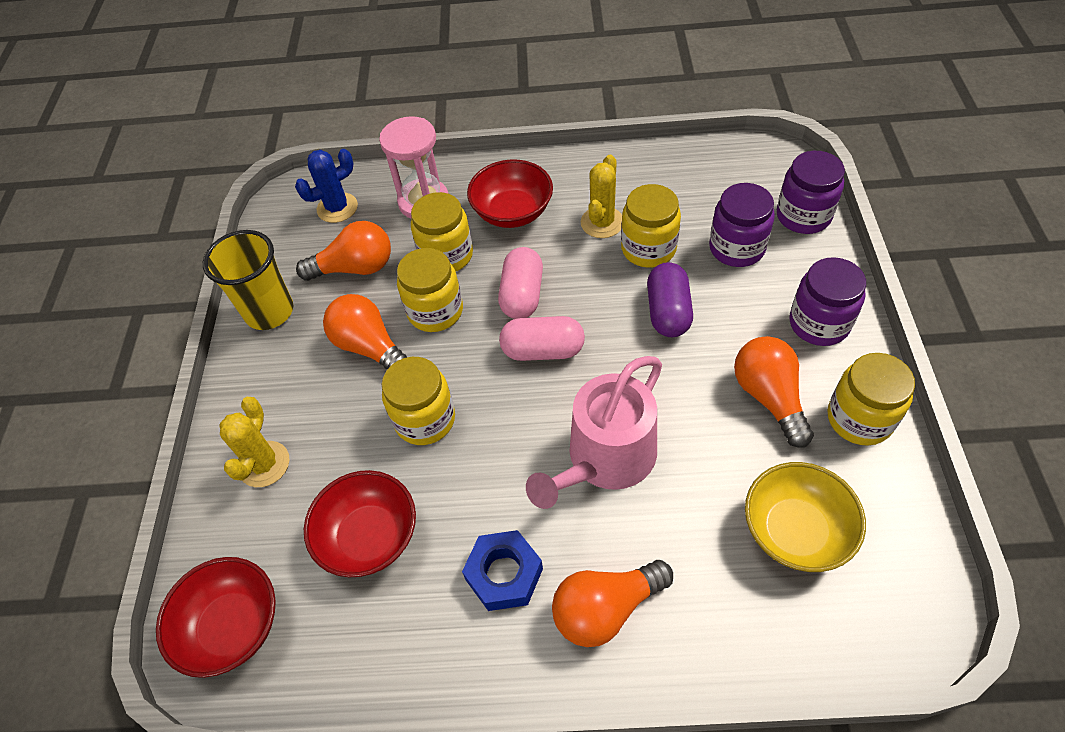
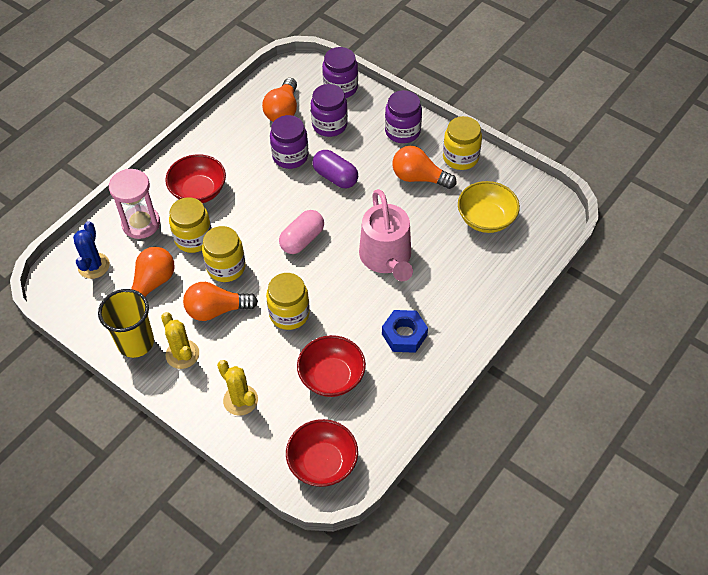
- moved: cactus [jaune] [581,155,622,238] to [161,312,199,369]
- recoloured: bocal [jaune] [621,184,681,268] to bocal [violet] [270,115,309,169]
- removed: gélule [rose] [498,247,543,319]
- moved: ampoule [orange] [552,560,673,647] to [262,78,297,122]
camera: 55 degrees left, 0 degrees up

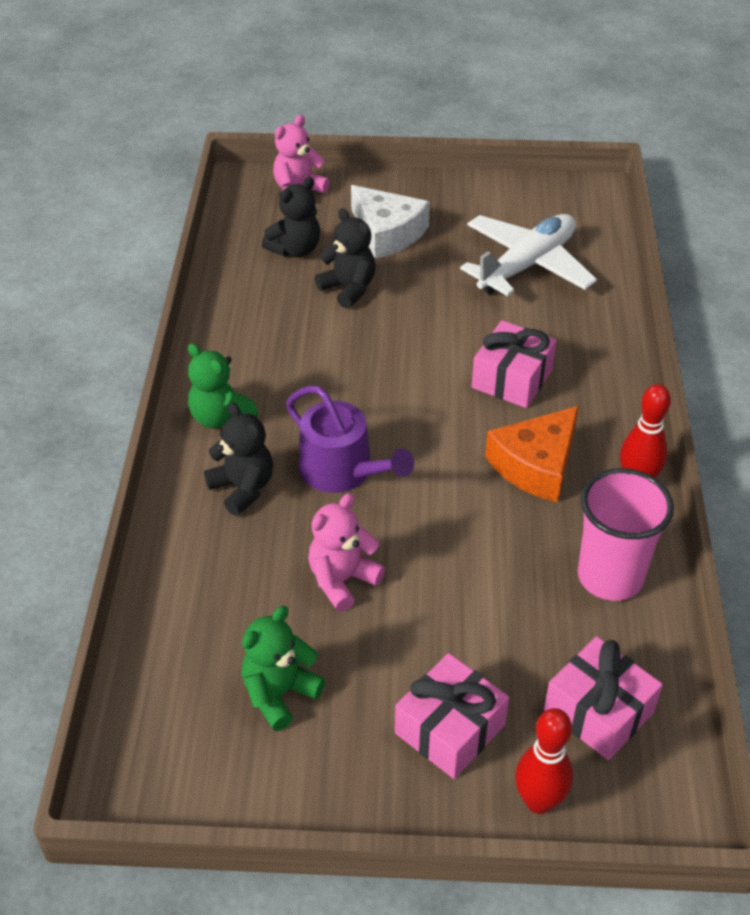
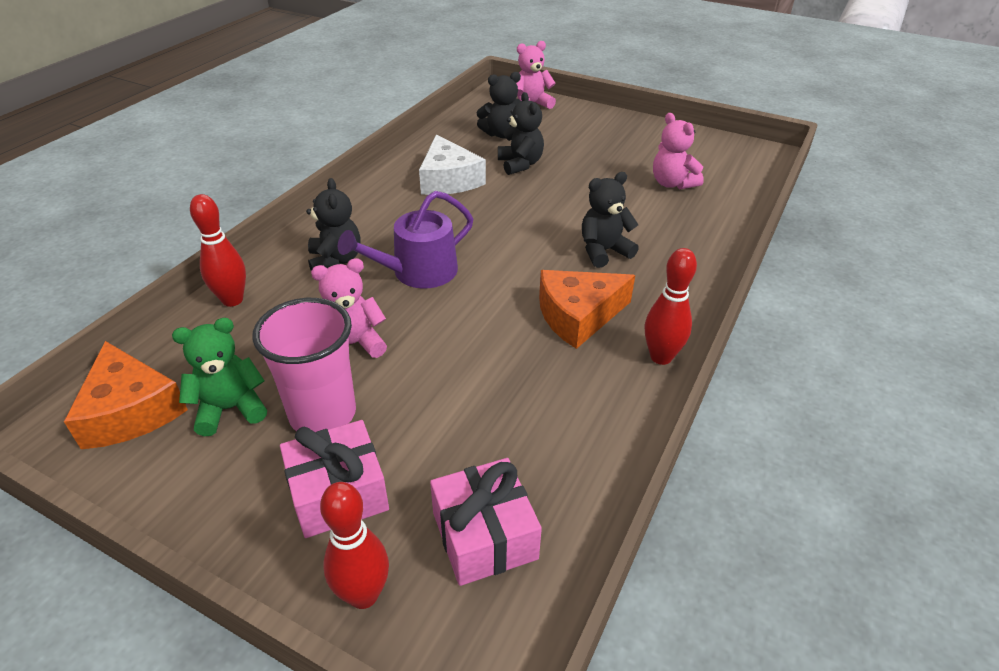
- moved: fromage [blanc] [351,185,430,258] to [419,135,486,195]
- replaced: avion [blanc] [460,214,597,296] to ours en peluche [rose] [653,113,704,190]
- replaced: cadeau [rose] [472,320,557,408] to ours en peluche [noir] [582,172,639,268]
- removed: ours en peluche [vert] [188,343,258,429]
- turned: arrosoir [violet] [286,385,414,493] = [338,191,473,289] 75 degrees clockwise
- moved: gobelet [rose] [578,468,674,601] to [252,298,356,433]
- added: quille [rouge] [190,194,246,307]
- added: fromage [orange] [64,341,188,449]
camera: 25 degrees right, 5 degrees down

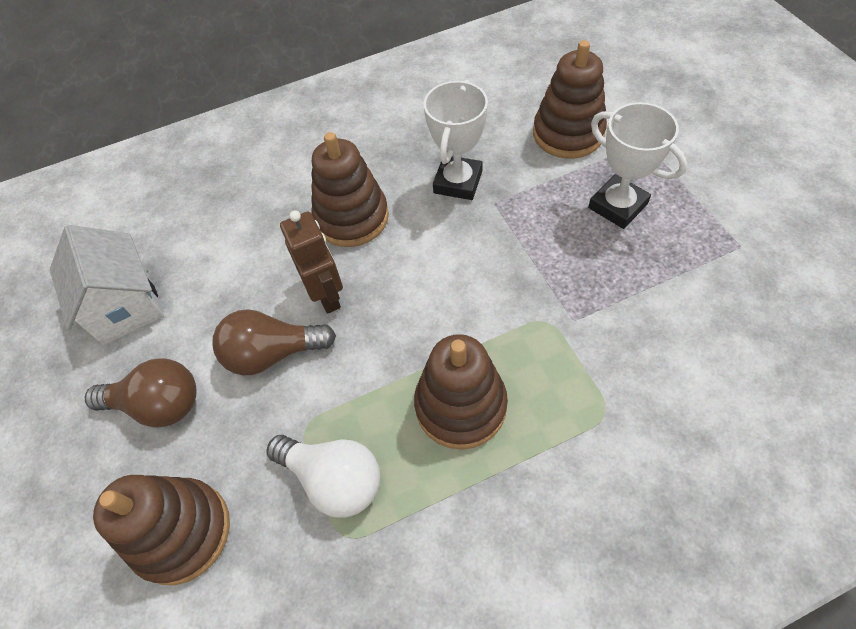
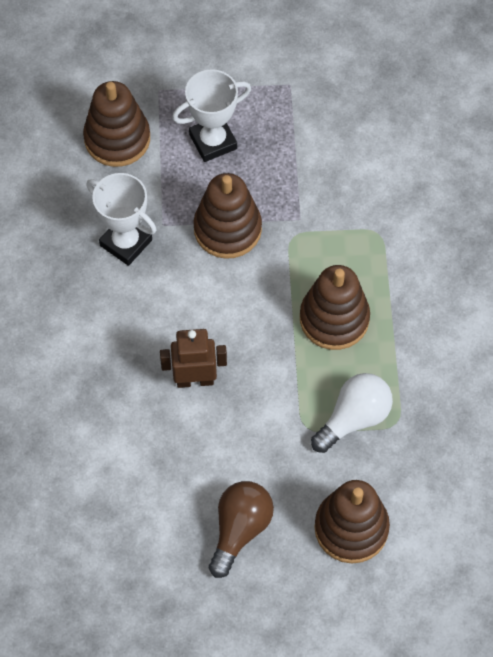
- moved: jouet à empiler [marron] [311,132,389,247] to [193,173,262,259]
- removed: maison [blanc] [50,225,164,345]
- removed: ampoule [marron] [212,309,336,375]
camera: 75 degrees left, 5 degrees up

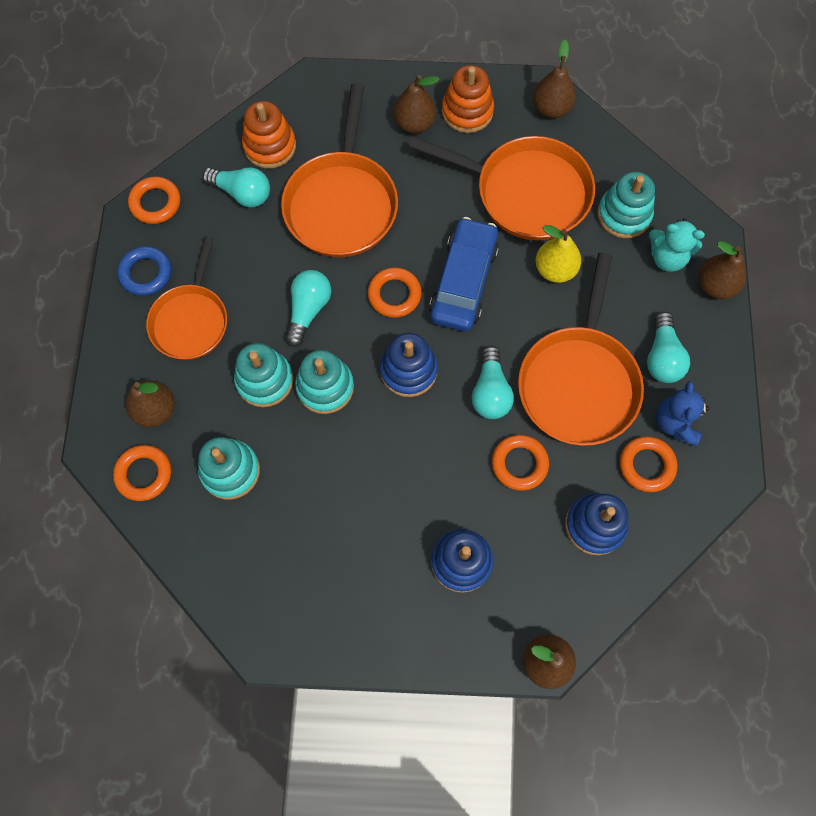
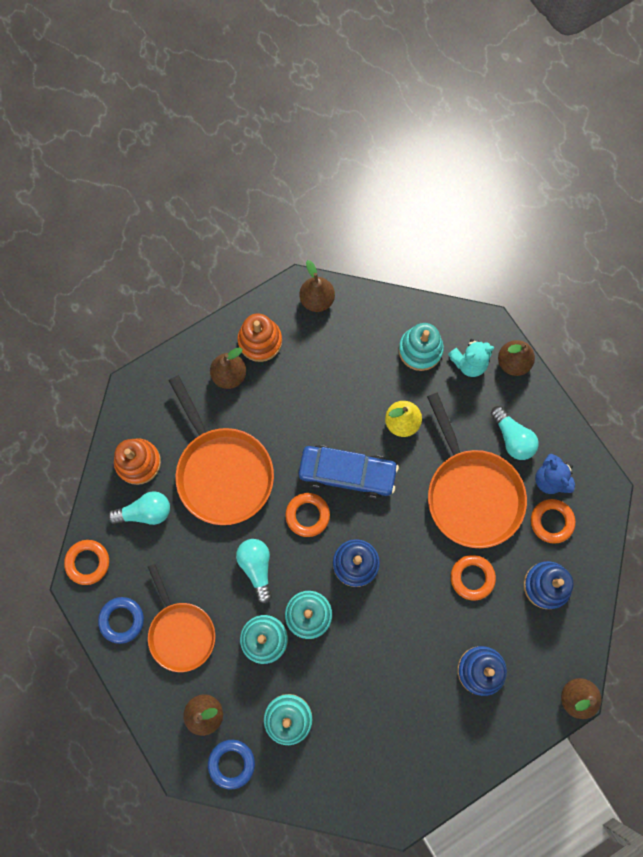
- removed: poêle [orange] [409,136,595,241]
- turned: voiture [bleu] [429,217,499,331] = [299,445,399,498] 120 degrees clockwise
- removed: ampoule [turquoise] [472,346,514,419]
- recoloured: anneau [orange] [113,445,171,501] to anneau [bleu] [208,740,255,789]
camera: 35 degrees left, 5 degrees up

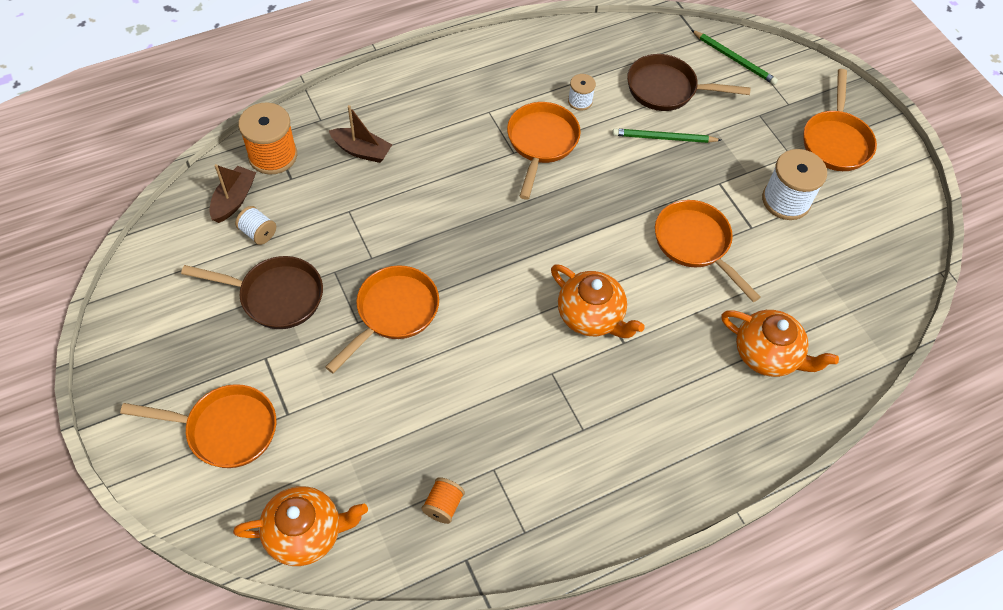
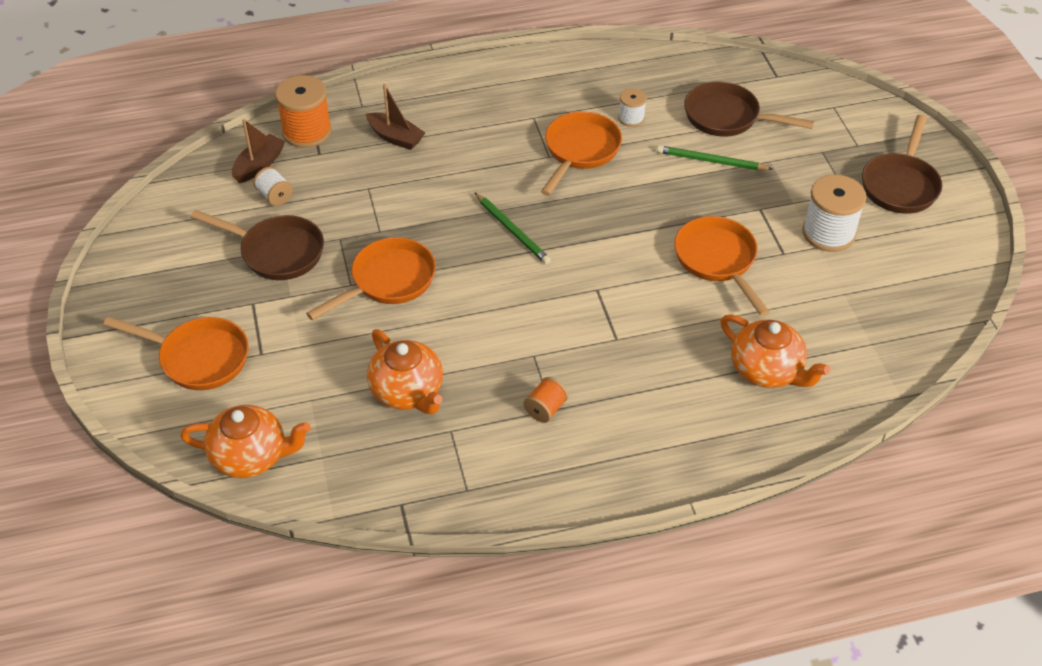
- moved: crayon [vert] [691,30,778,85] to [474,192,551,264]
- recoloured: poêle [orange] [804,69,877,171] to poêle [marron] [862,115,942,214]
- moved: théière [orange] [551,264,645,338] to [367,329,443,415]
- moved: bobine [orange] [421,477,465,524] to [524,377,568,423]
camera: 15 degrees right, 10 degrees down

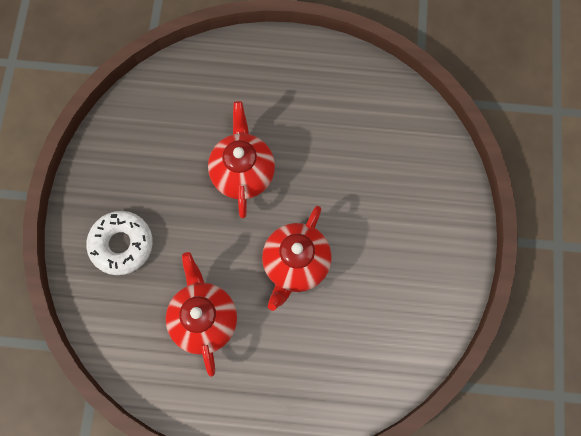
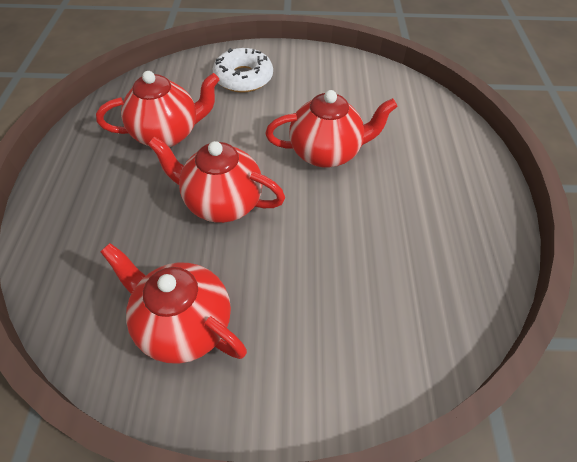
- added: théière [rouge] [100,243,247,364]
camera: 85 degrees right, 20 degrees down

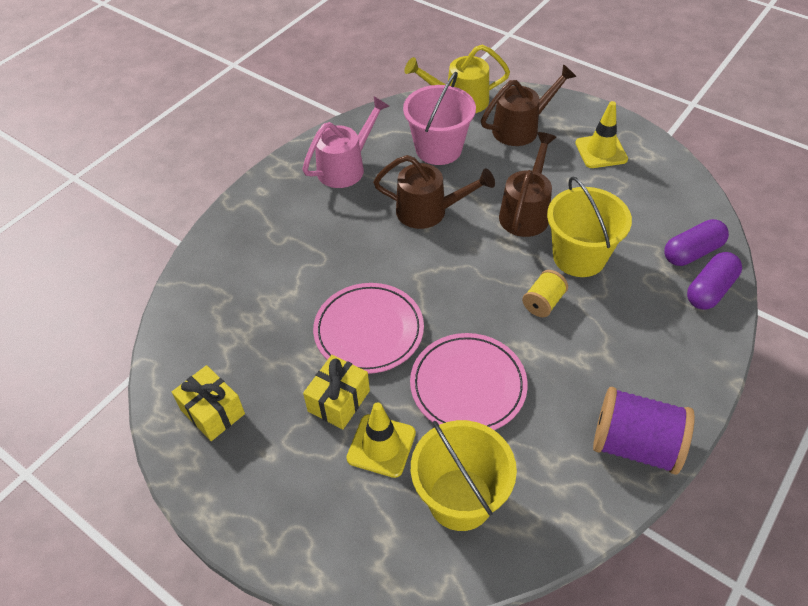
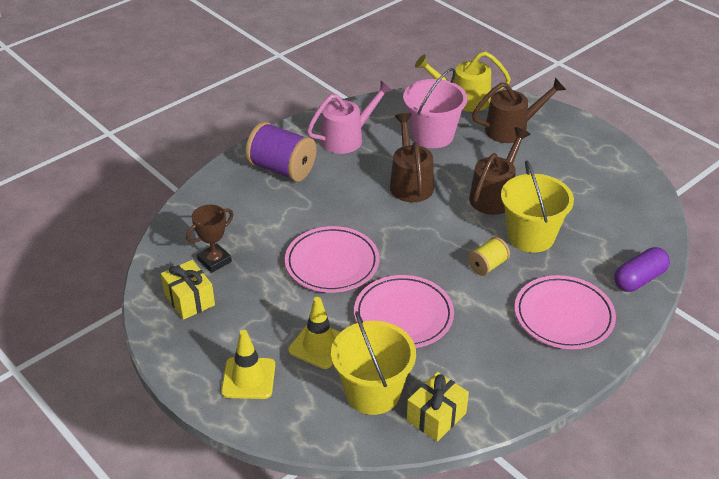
- moved: cône de chantier [jaune] [575,101,628,168] to [221,330,275,399]
- turned: arrosoir [marron] [373,155,495,229] = [390,113,434,202] 120 degrees counterclockwise
- removed: gélule [violet] [664,219,729,266]
- moved: cadeau [jaune] [303,355,370,429] to [407,372,469,442]
- moved: bobine [violet] [593,387,695,475] to [245,122,316,182]
- added: trophée [marron] [186,205,233,273]
- added: assiette [rose] [515,275,616,349]
camera: 10 degrees right, 10 degrees down

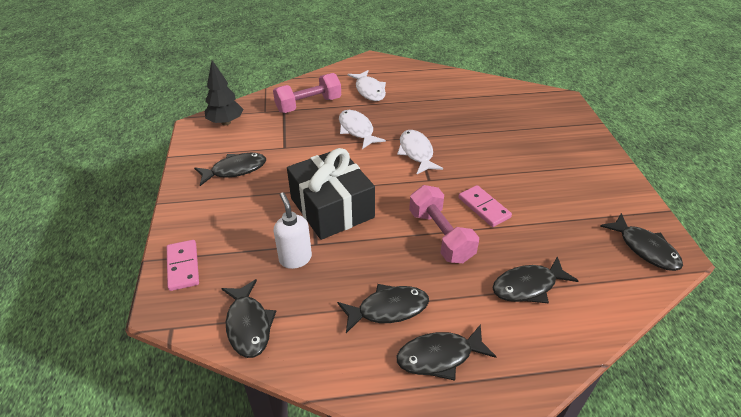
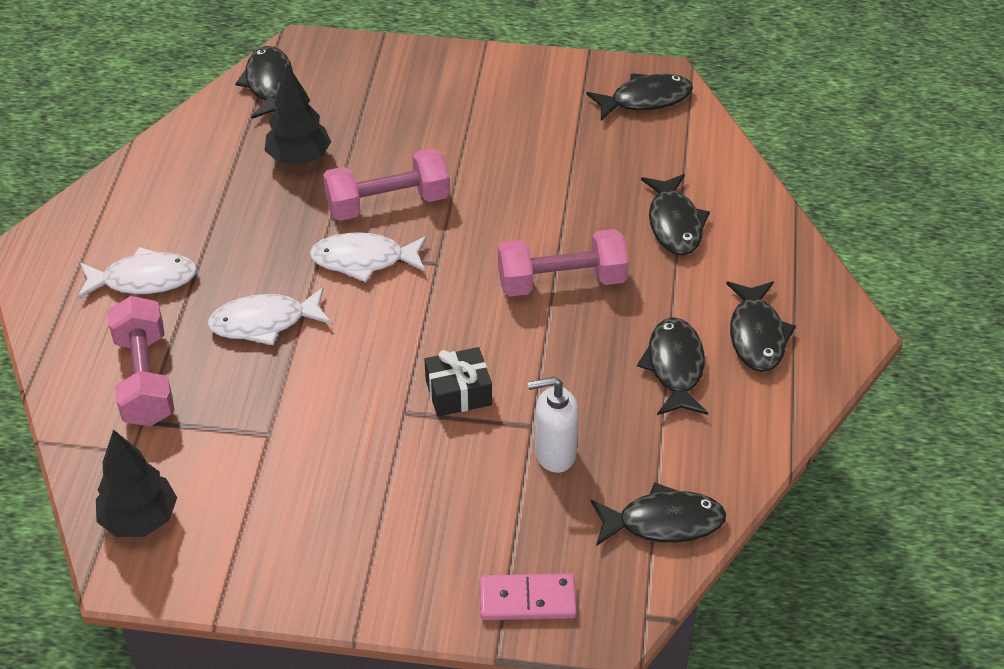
- resized: cadeau [noir] [287,148,375,240] = [424,347,492,417] x0.50
- moved: poisson [noir] [194,153,266,186] to [235,46,293,119]
- removed: domino [rose] [458,185,512,227]
- added: arbre [noir] [264,64,331,165]
- added: haltère [rose] [323,148,450,221]
camera: 75 degrees left, 5 degrees up

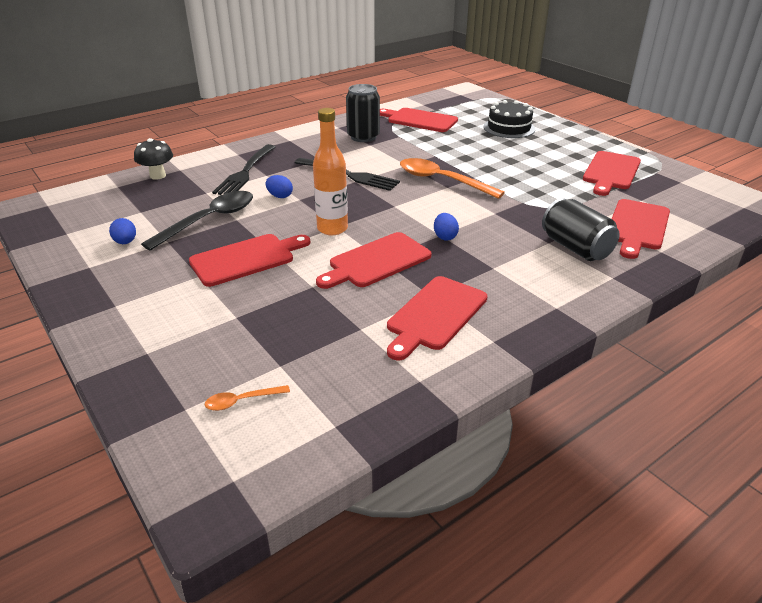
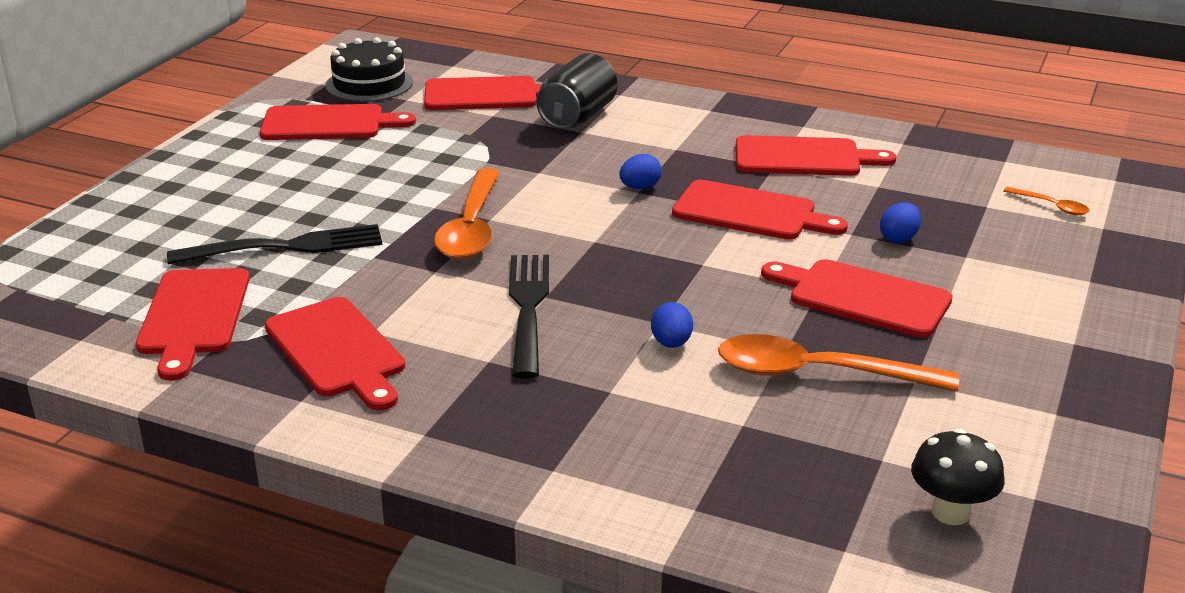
- replaced: canette [noir] [346,84,380,142] to planche à découper [rouge] [265,297,405,410]
- moved: gâteau [noir] [483,100,535,138] to [326,37,413,102]
- removed: bouteille [orange] [313,108,348,235]
- moved: champignon [noir] [134,138,173,180] to [911,429,1005,525]
- moved: fourchette [noir] [212,144,276,195] to [167,224,382,265]
- recoloured: cuillère [noir] [141,191,253,251] to cuillère [orange] [718,334,959,391]
- moved: œuf [bleu] [109,218,136,244] to [880,203,921,243]
camera: 120 degrees left, 5 degrees down

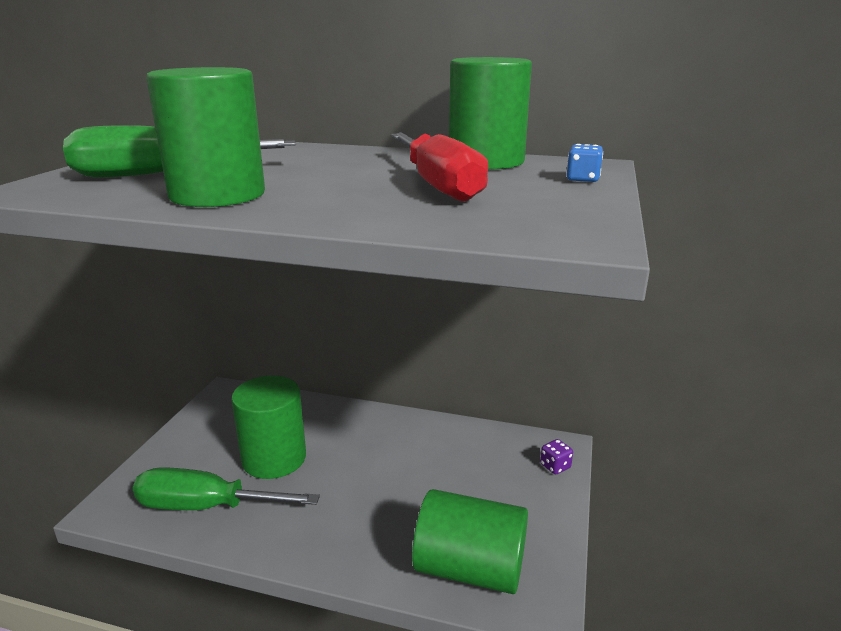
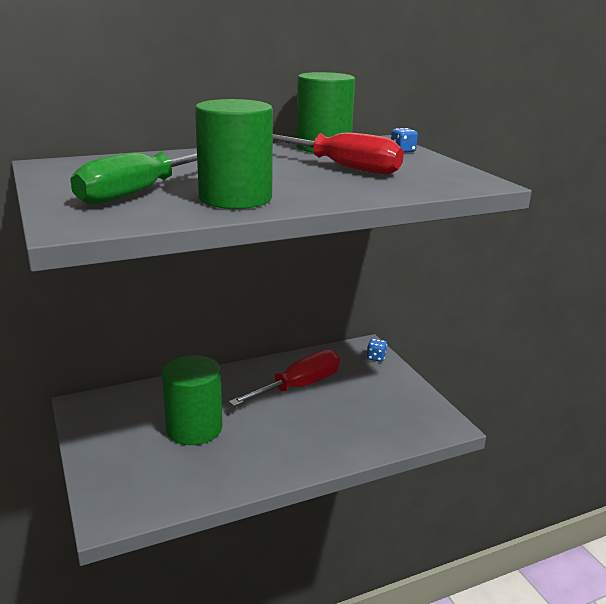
- recoloured: dé [violet] [540,439,573,475] to dé [bleu] [367,339,387,362]
- removed: tournevis [vert] [133,467,320,510]
- removed: cylindre [vert] [412,489,528,594]
- added: tournevis [rouge] [229,350,340,406]
camera: 40 degrees left, 0 degrees up

